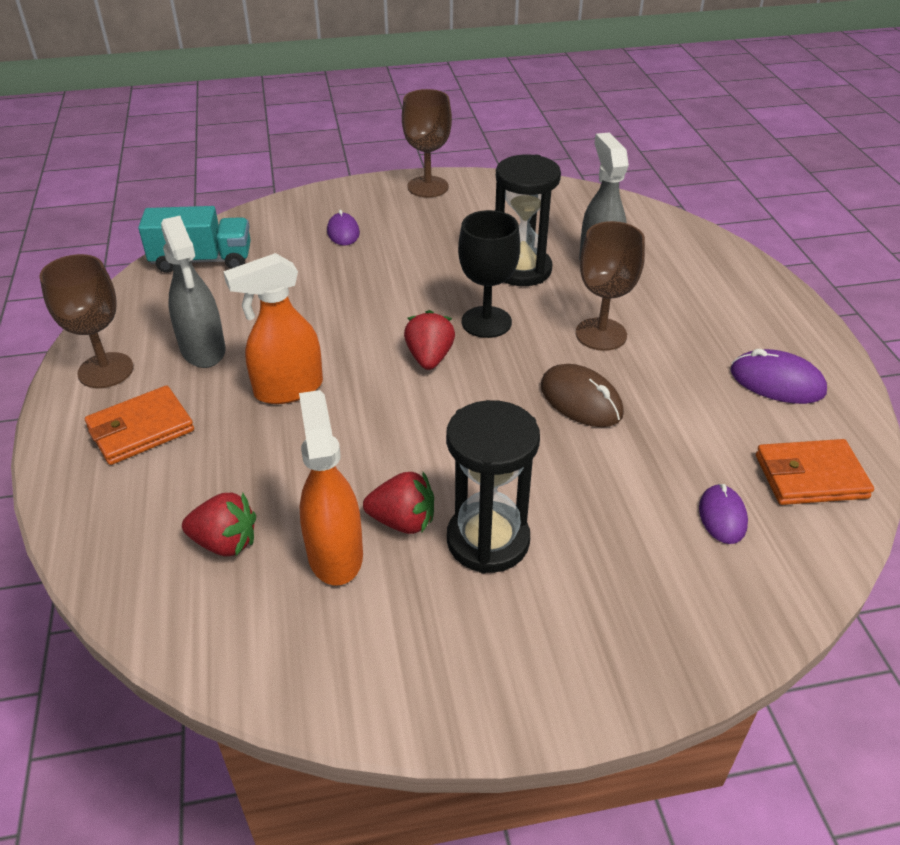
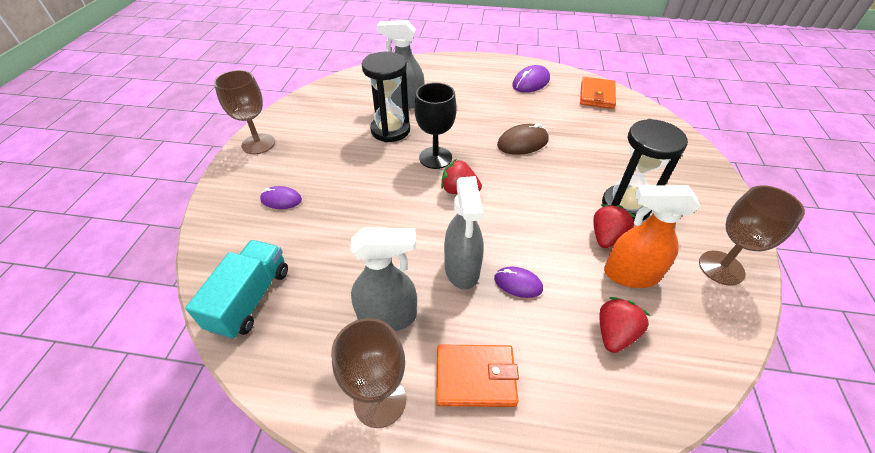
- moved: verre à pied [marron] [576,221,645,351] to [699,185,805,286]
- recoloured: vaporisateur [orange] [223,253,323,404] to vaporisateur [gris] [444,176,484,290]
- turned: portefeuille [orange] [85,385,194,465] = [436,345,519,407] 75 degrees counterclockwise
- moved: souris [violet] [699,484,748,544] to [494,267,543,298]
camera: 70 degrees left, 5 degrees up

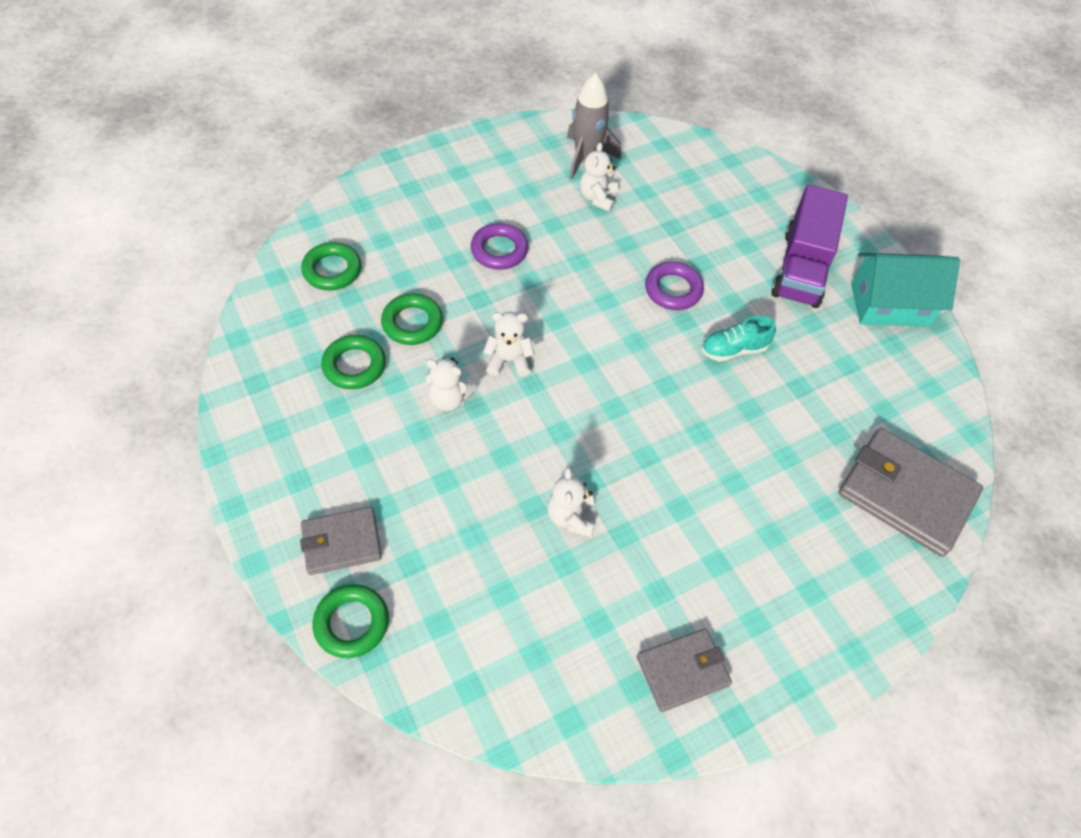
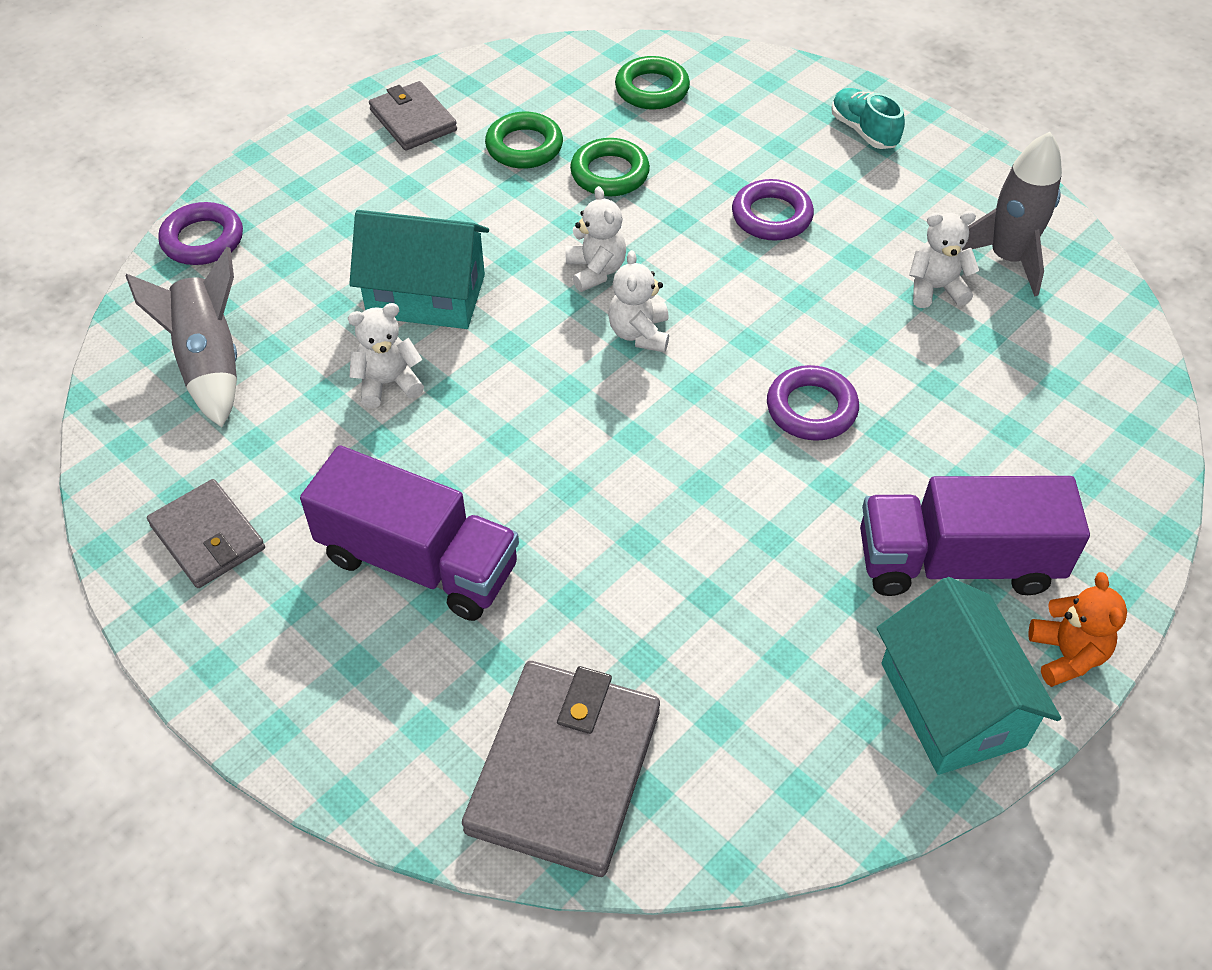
- moved: chaussure [turquoise] [701,316,776,362] to [831,88,905,149]
- moved: ours en peluche [blanc] [426,358,477,411] to [608,250,669,353]
- moved: portefeuille [gris] [300,507,382,575] to [369,81,457,151]
- recoloured: anneau [vert] [313,584,389,658] to anneau [violet] [158,202,243,265]
- added: maison [turquoise] [349,210,489,329]
- added: fusée [gris] [126,247,237,427]
- added: camion [violet] [300,445,519,621]
- added: ours en peluche [orange] [1028,572,1127,687]
camera: 75 degrees right, 5 degrees down

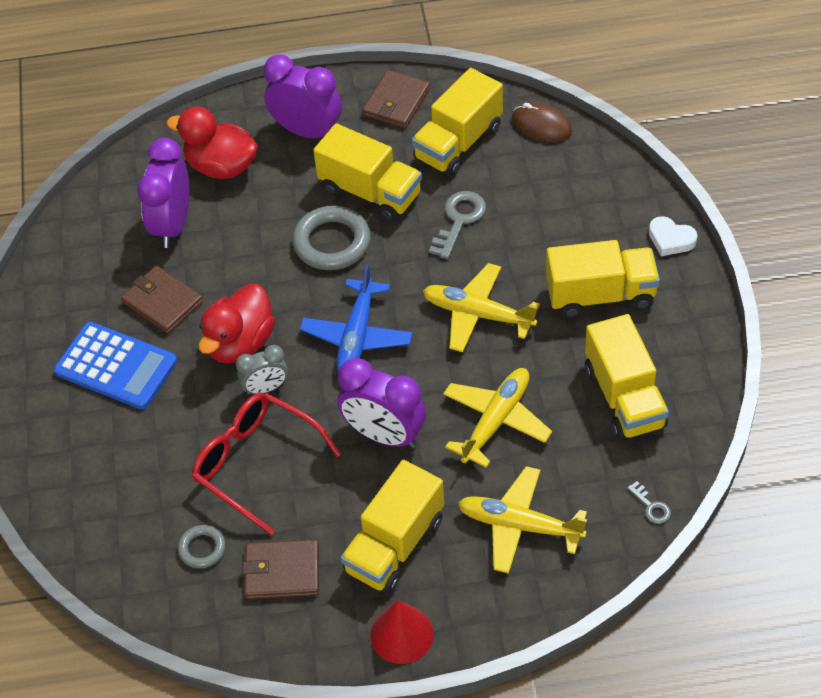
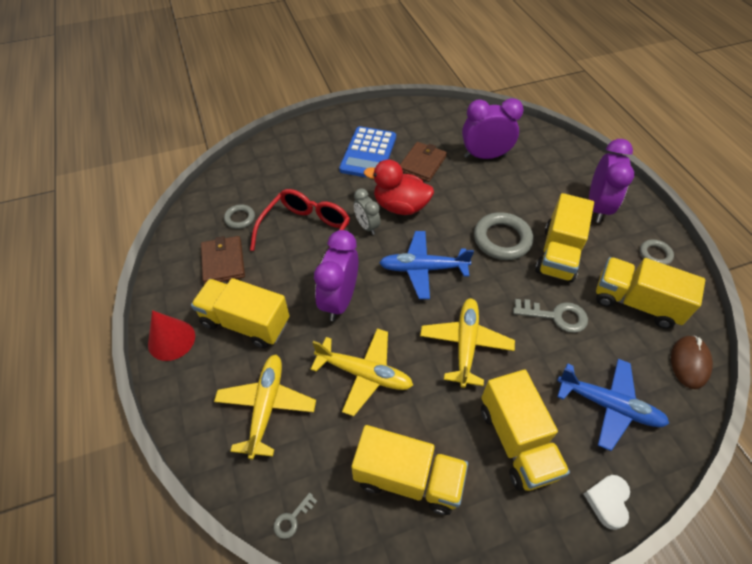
- replaced: portefeuille [marron] [362,70,430,129] to anneau [gris] [640,240,674,265]
- removed: canard [rouge] [167,107,258,179]
- turned: camion [jaune] [585,314,669,440] = [352,425,468,515] 135 degrees counterclockwise
- added: avion [bleu] [557,359,669,451]
camera: 75 degrees right, 0 degrees up

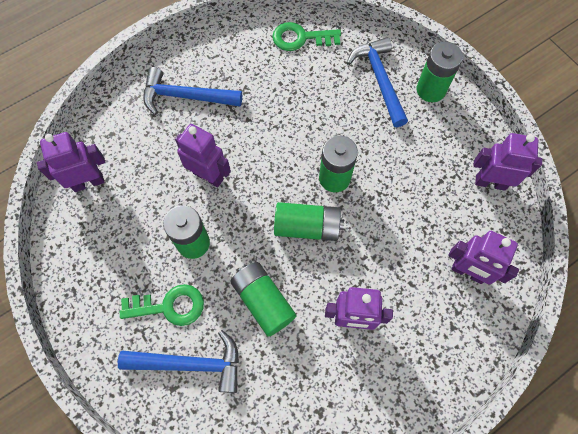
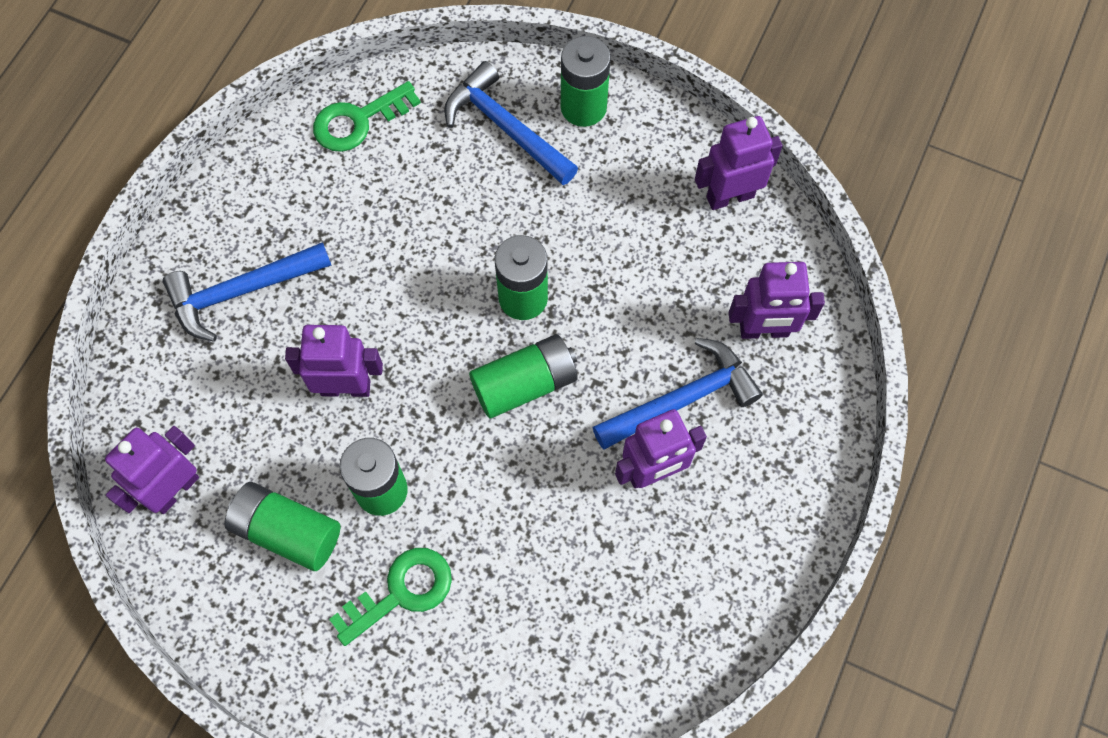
- moved: pile [vert] [230,262,296,337] to [224,482,341,571]
- moved: marteau [bleu] [118,330,239,393] to [592,338,763,450]
camera: 30 degrees left, 0 degrees up

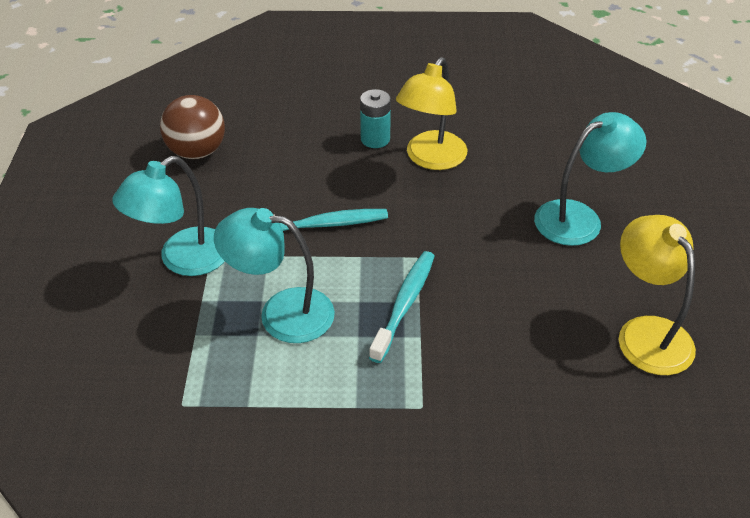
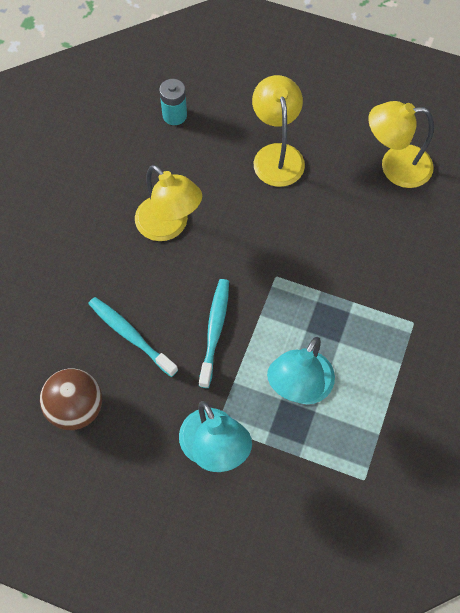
- moved: pile [turquoise] [360,89,391,148] to [159,79,187,125]
- recoloured: lampe [turquoise] [534,112,646,246] to lampe [jaune] [252,75,305,187]
- moved: brosse à dents [turquoise] [369,251,435,363] to [88,297,178,377]
camera: 70 degrees left, 20 degrees up

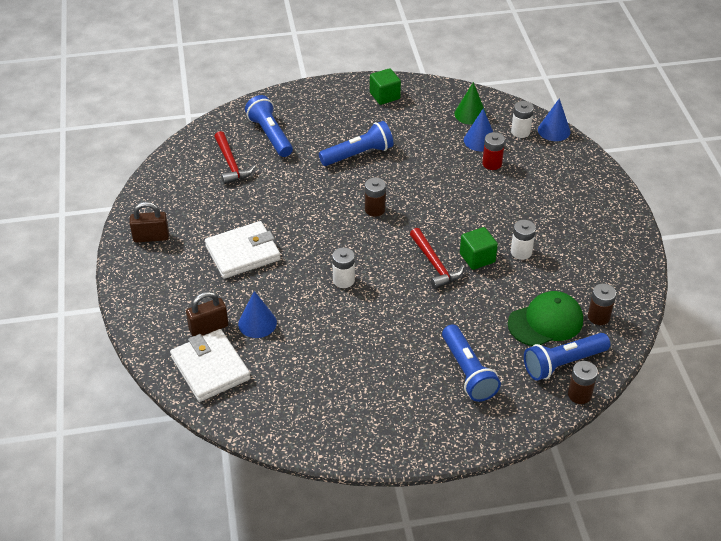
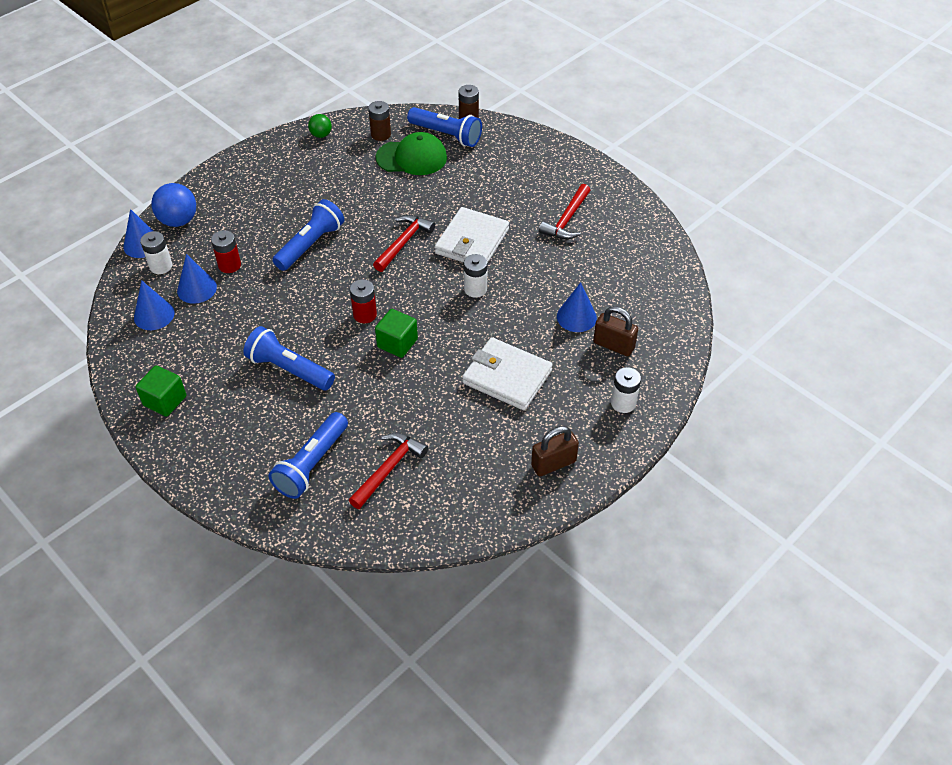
- recoloured: cône [vert] [454,82,487,125] to cône [bleu] [134,280,174,330]
- recoloured: pile [marron] [365,178,386,217] to pile [rouge] [350,279,377,323]
- turned: cadenas [marron] [129,202,169,243] = [531,426,579,476] 75 degrees counterclockwise
- moved: pile [blanc] [511,220,536,260] to [611,367,641,413]
- moved: cube [vert] [460,227,498,270] to [375,309,418,358]
- turned: casquette [vert] [508,291,583,346] = [376,132,447,175] 150 degrees clockwise
- moved: lampe de poche [bleu] [442,324,501,402] to [272,199,344,271]
- moved: portefeuille [blanc] [170,329,251,402] to [435,207,509,263]
- added: balle [vert] [308,114,332,138]
- added: balle [bleu] [151,183,196,227]
- added: marteau [rouge] [539,184,590,239]
camera: 125 degrees left, 5 degrees up

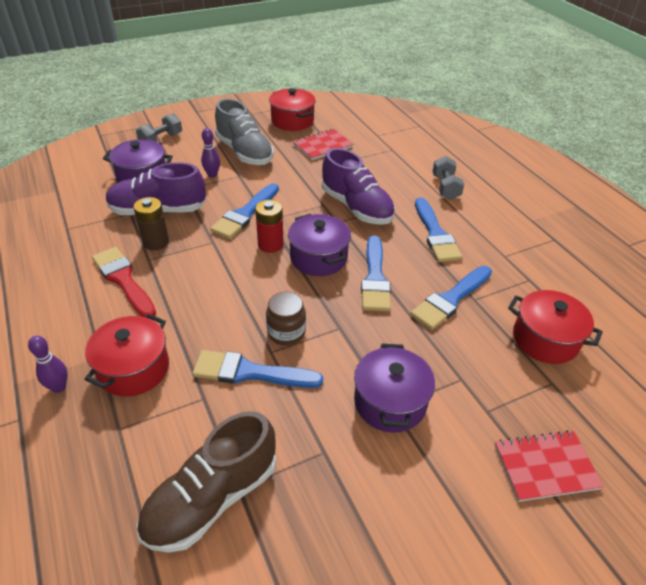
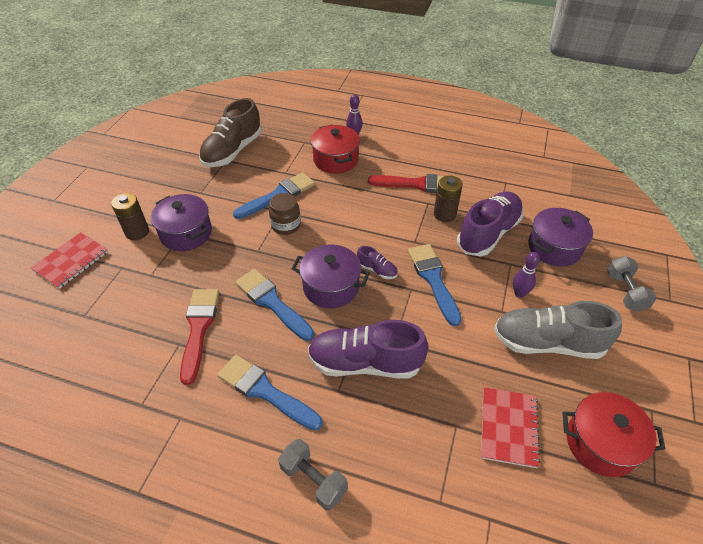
- replaced: pile [rouge] [255,200,284,253] to chaussure [violet] [357,246,398,279]
- recoloured: pinceau [bleu] [410,266,492,330] to pinceau [rouge] [180,289,219,385]
- removed: marmite [rouge] [508,290,603,364]
- turned: chaussure [marron] [136,411,276,553] = [199,98,262,167] 150 degrees counterclockwise
- added: pile [marron] [111,193,149,240]
camera: 135 degrees right, 5 degrees up

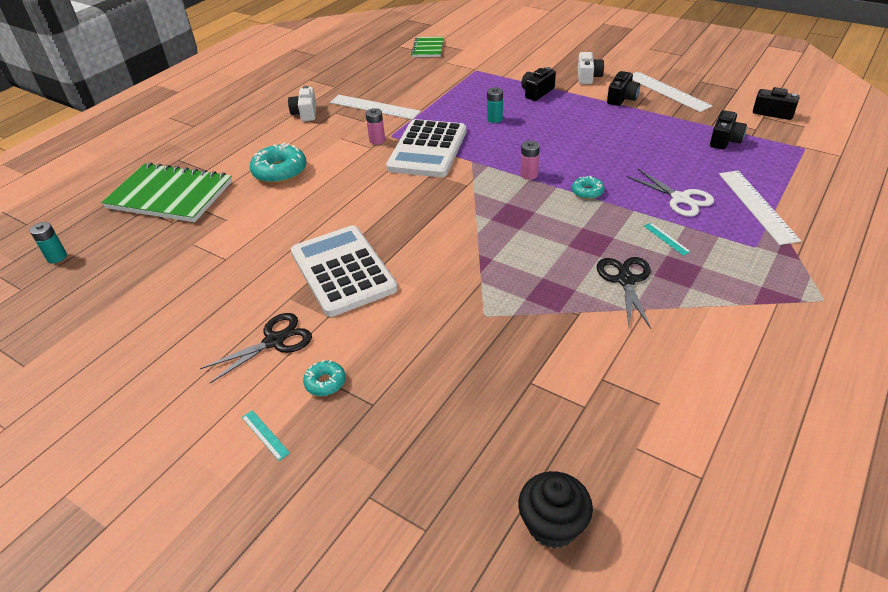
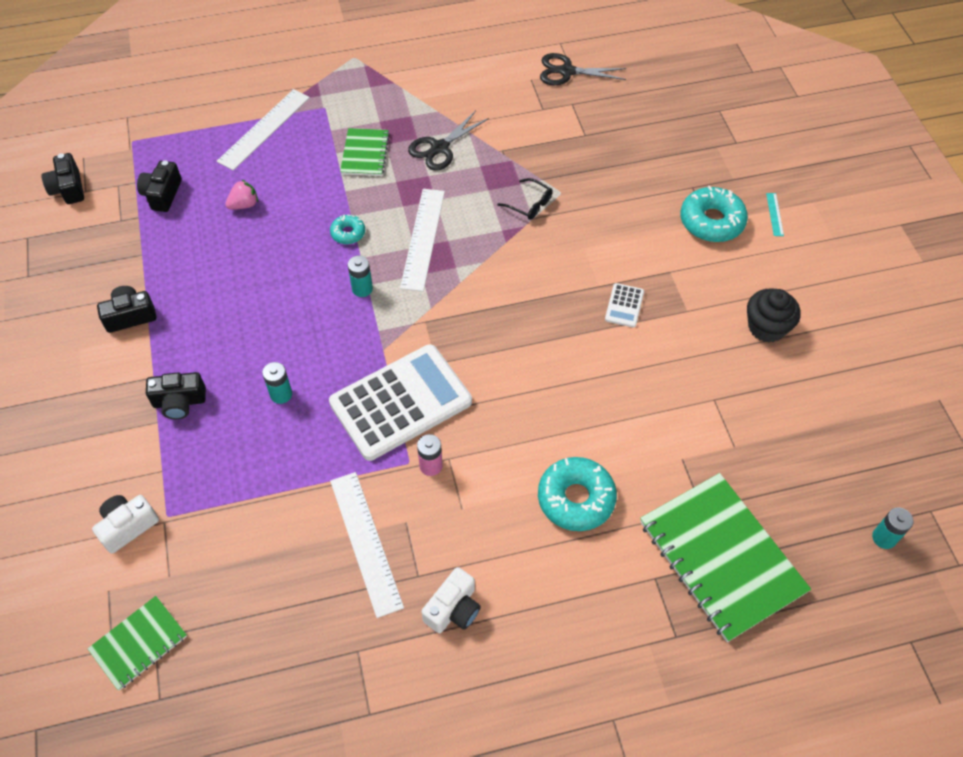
- moved: appareil photo [blanc] [578,52,604,84] to [92,495,159,554]
- moved: règle [blanc] [632,72,712,112] to [400,189,445,292]
- turned: appareil photo [noir] [710,110,747,150] = [137,160,182,212] 60 degrees counterclockwise
- recoloured: pile [rose] [521,141,540,180] to pile [turquoise] [348,255,373,297]
- removed: ciseaux [blanc] [626,169,714,217]
- replaced: règle [turquoise] [644,223,691,256] to carnet [vert] [340,128,390,176]
- resized: calculatrice [blanc] [291,226,398,317] = [605,283,644,328] x0.41
- moved: ciseaux [noir] [200,313,312,383] to [540,53,626,85]
- resized: beignet [turquoise] [303,360,346,396] = [680,186,748,242] x1.89
- moved: muffin [noir] [518,471,593,548] to [747,288,801,342]
- added: lunettes [noir] [497,178,553,220]
- added: fraise [rose] [226,179,258,210]
camera: 140 degrees left, 15 degrees up

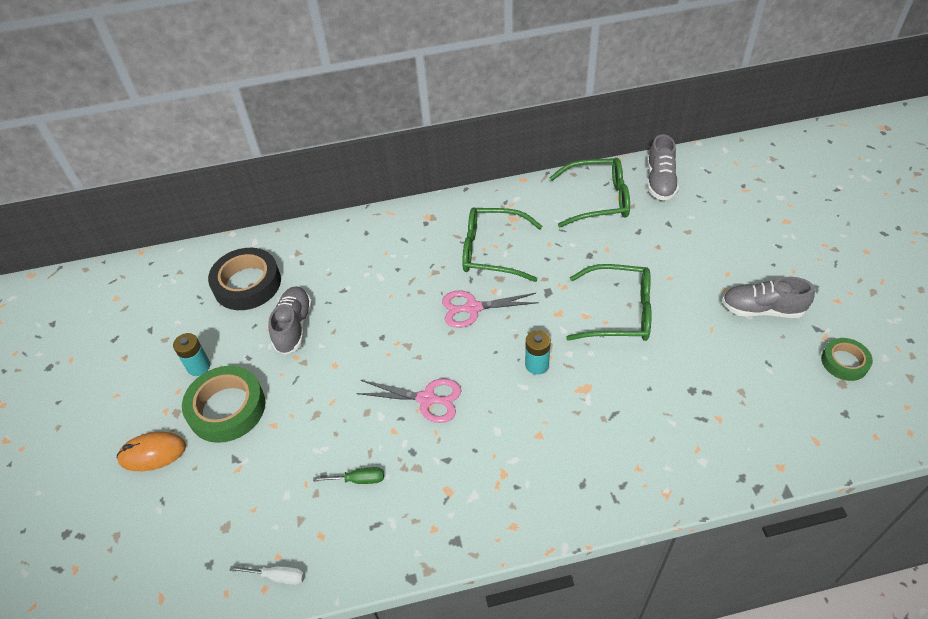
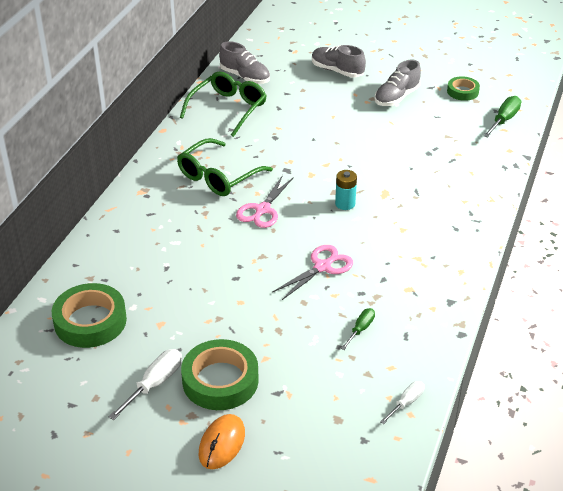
- recoloured: ruban adhésif [noir] [208,248,281,310] to ruban adhésif [vert] [52,283,127,348]
- removed: lunettes [vert] [566,264,652,341]
- moved: chaussure [gris] [268,286,312,355] to [312,45,366,77]
- replaced: pile [turquoise] [173,333,210,376] to tournevis [blanc] [109,349,182,420]
- added: tournevis [vert] [483,96,521,138]
camera: 60 degrees left, 10 degrees down

